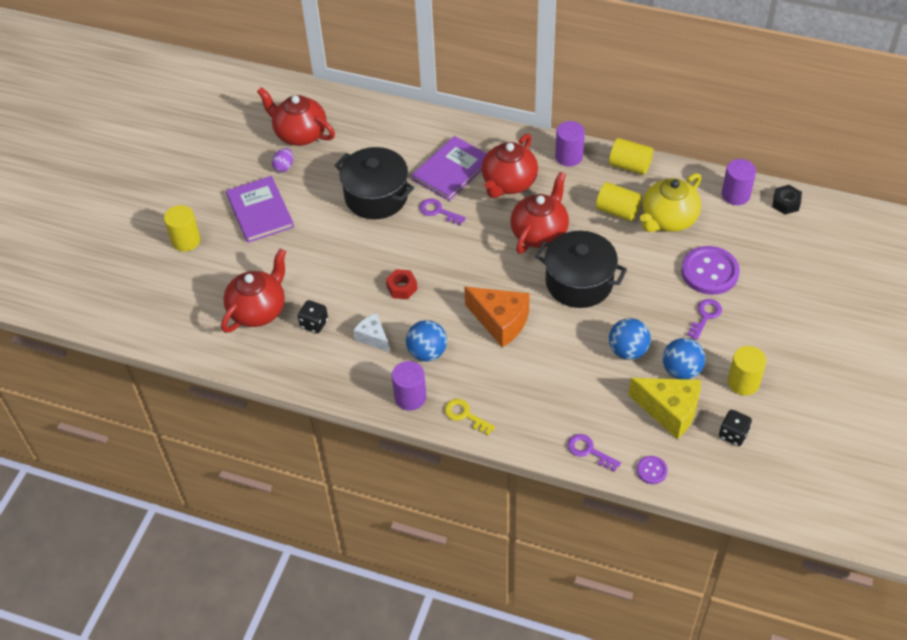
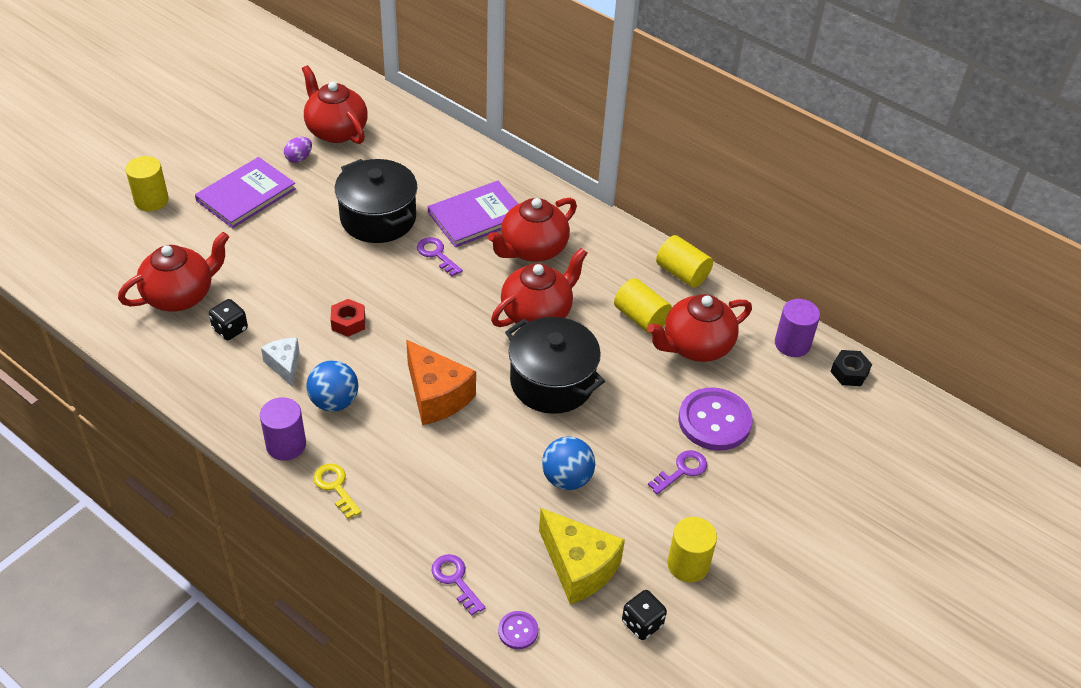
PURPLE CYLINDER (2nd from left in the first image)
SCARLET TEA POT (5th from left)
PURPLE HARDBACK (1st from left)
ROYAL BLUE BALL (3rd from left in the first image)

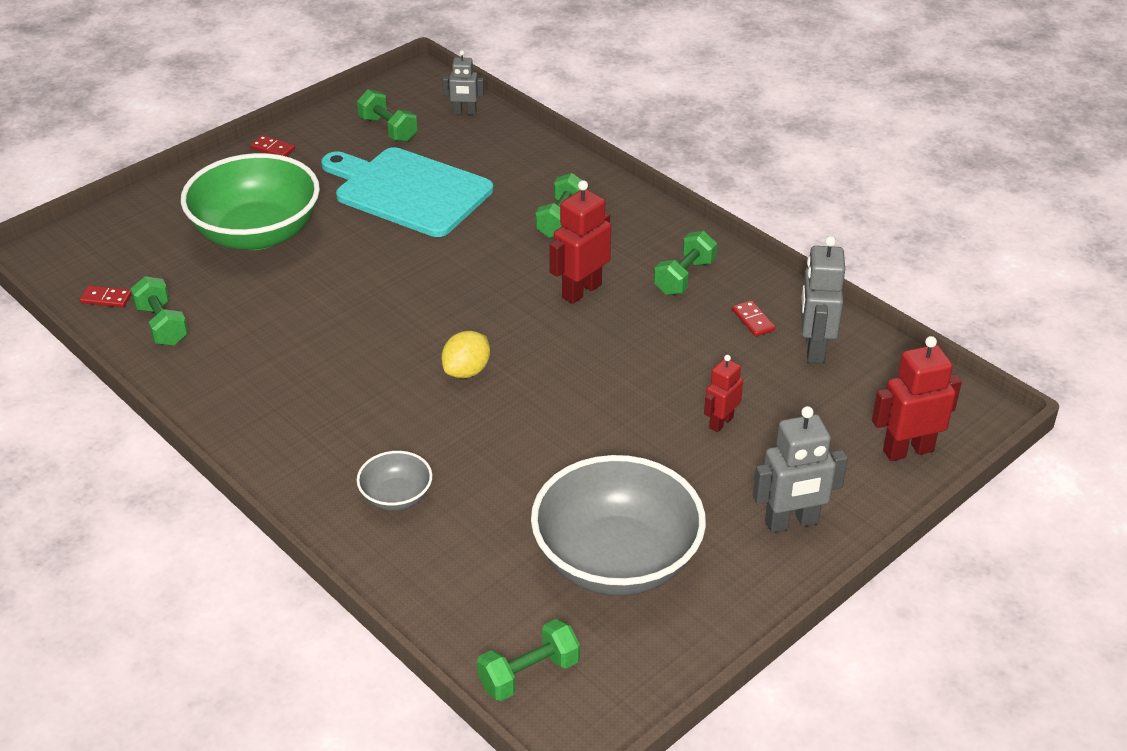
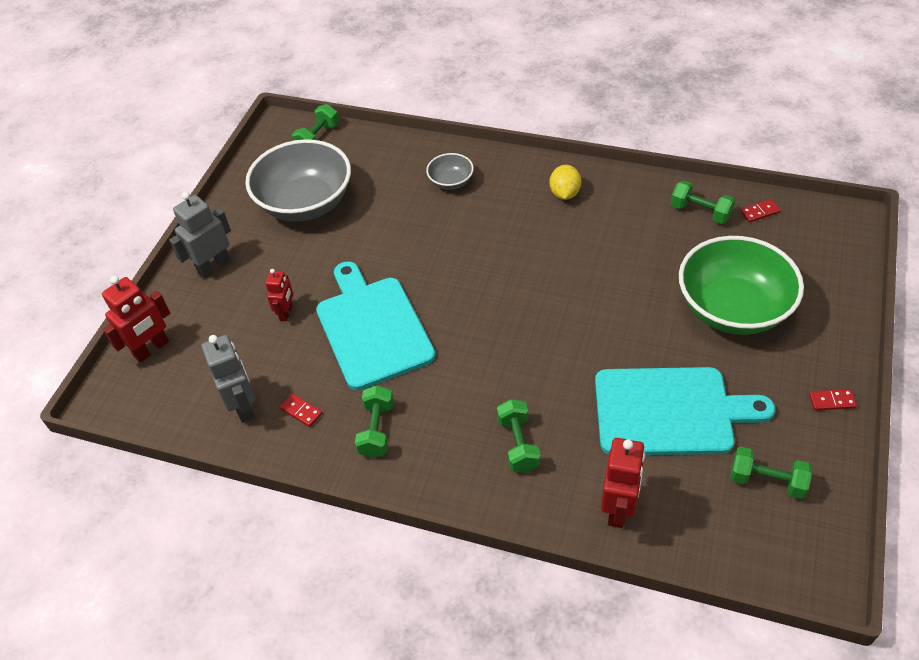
GRAY ROBOT FIGURE (1st from left in the first image)
SCARLET ROBOT FIGURE (3rd from left)
BRIGHT YELLOW CITRUS FRUIT
TURQUOISE CHOPPING BOARD (1st from left)

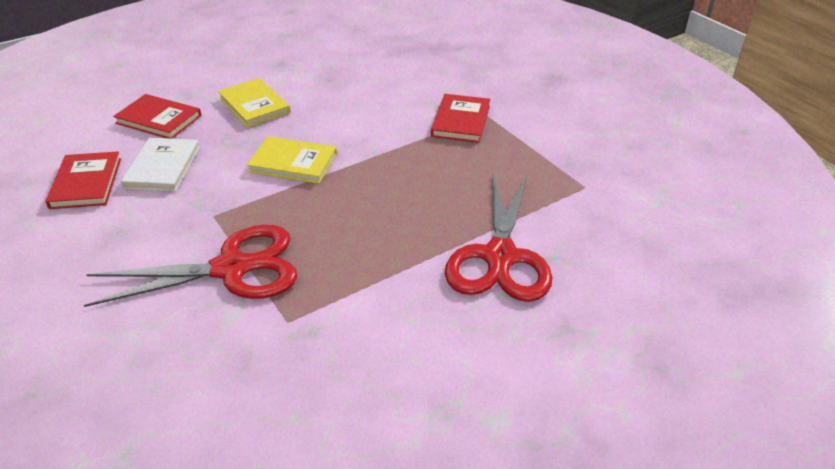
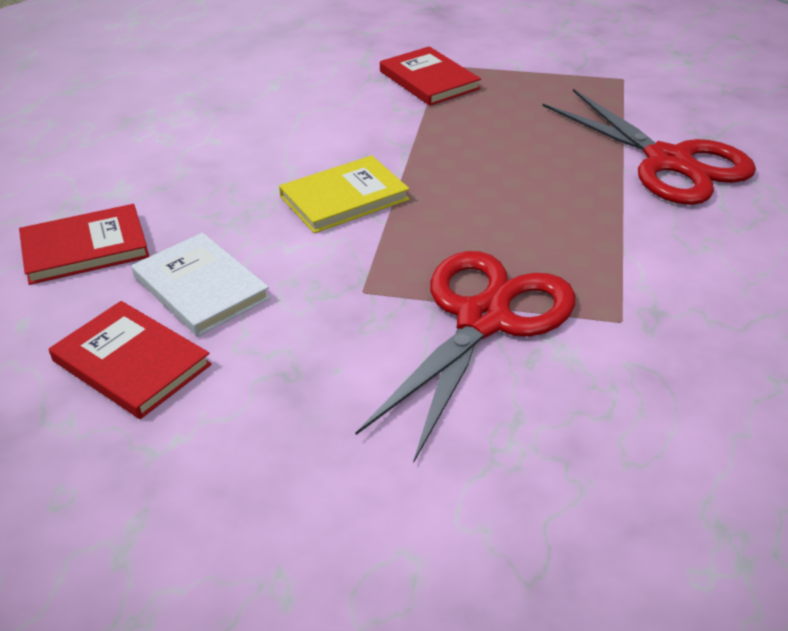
BRIGHT YELLOW HARDBACK (1st from left in the first image)

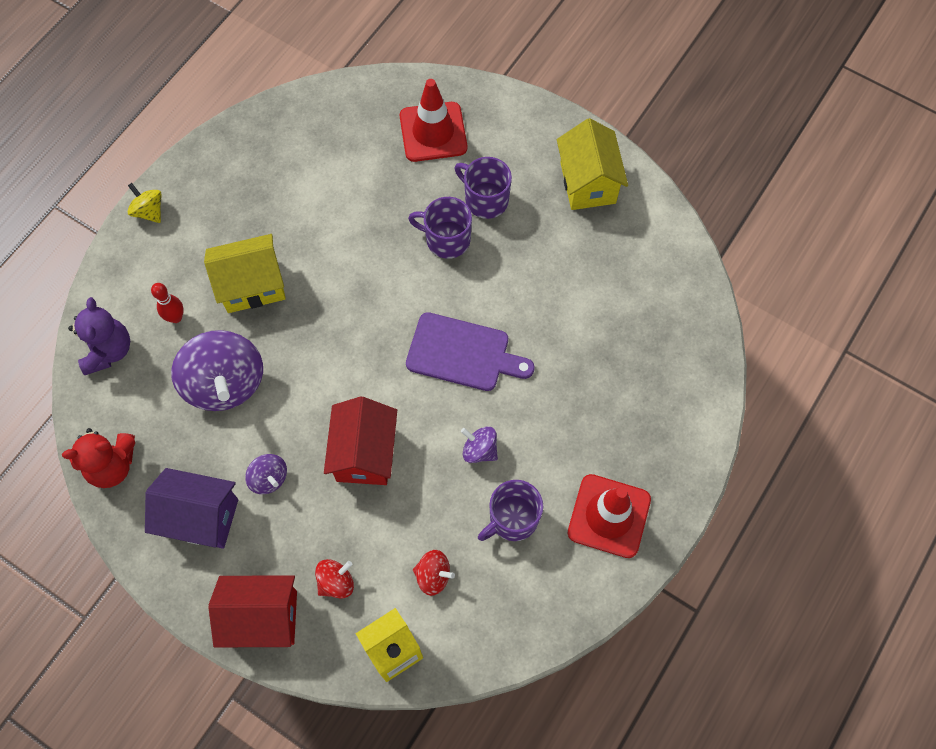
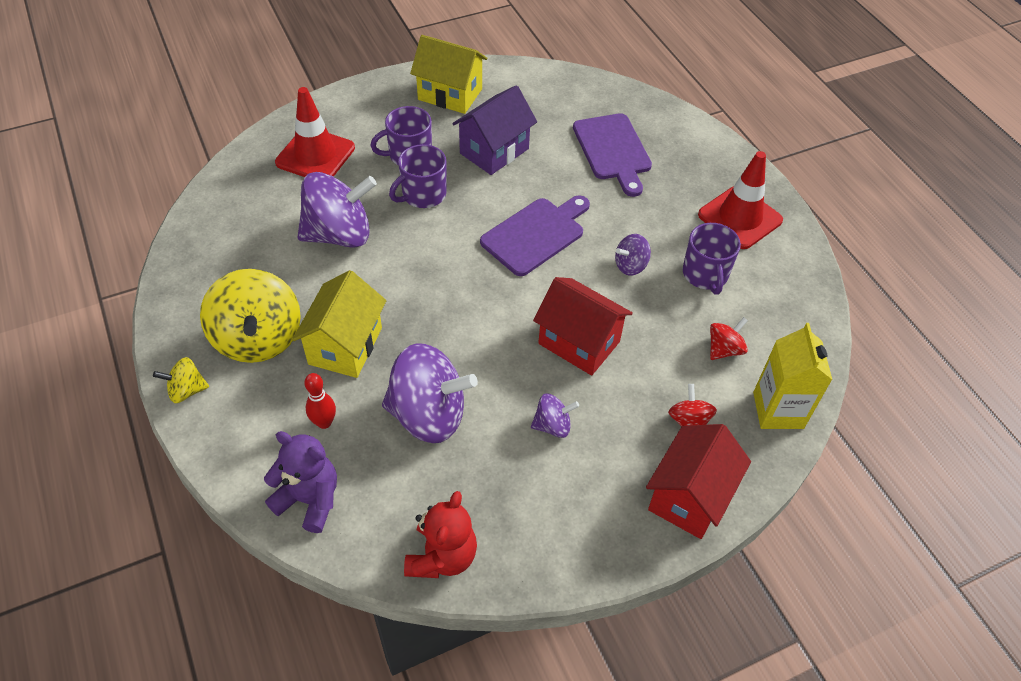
PURPLE HOUSE
PURPLE CHOPPING BOARD (2nd from left)
PURPLE WHIRLIGIG (1st from left)
BRIGHT YELLOW WHIRLIGIG (2nd from left)

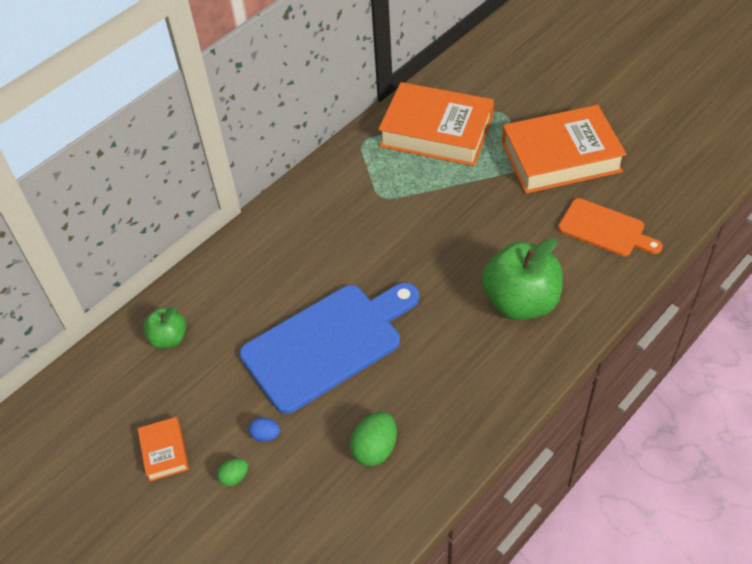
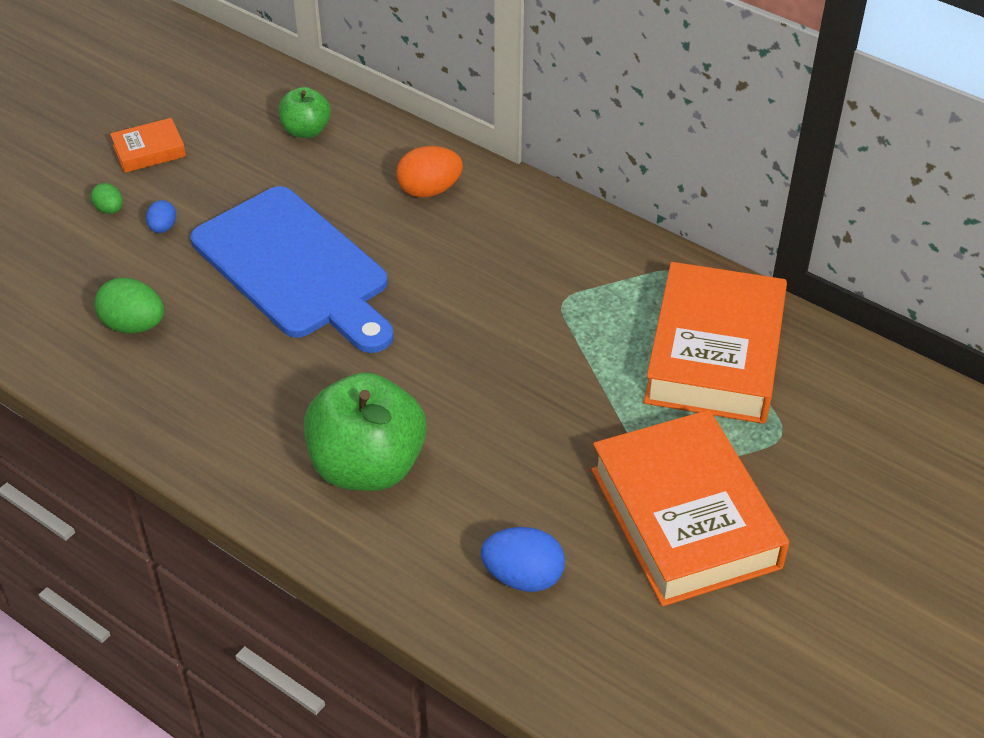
ROYAL BLUE EGG SHAPE (2nd from left)
ORANGE EGG SHAPE

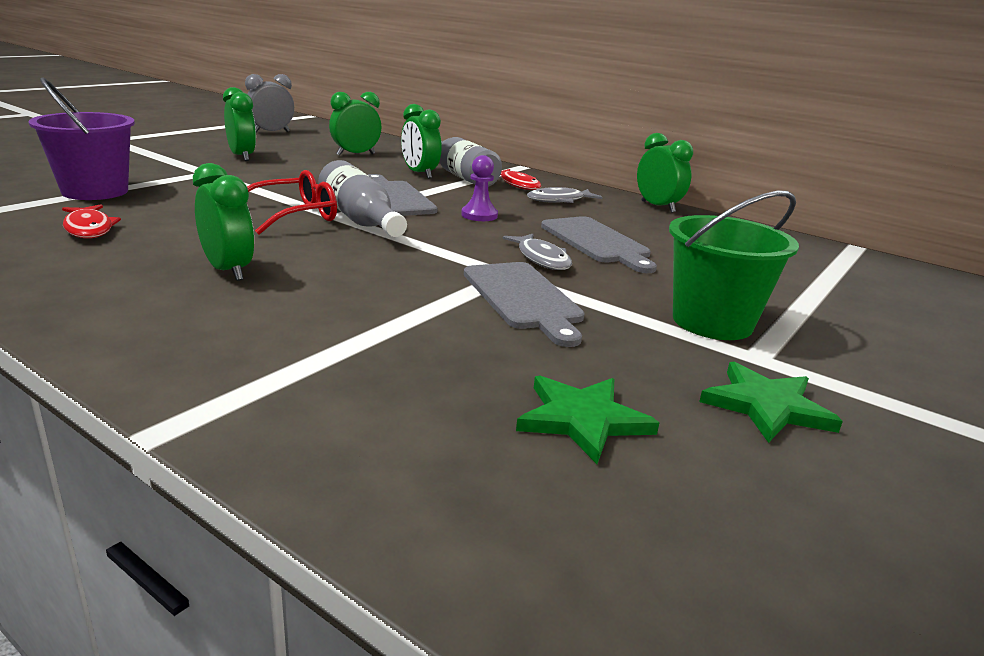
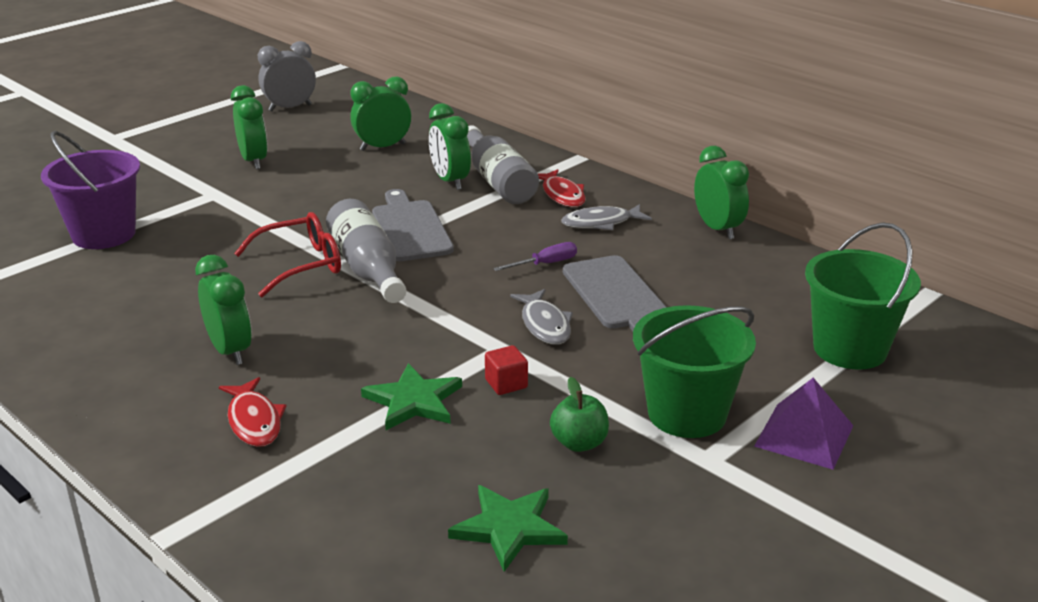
PURPLE PAWN
SCARLET FISH (1st from left)
SCARLET SOLID CUBE
GREEN STAR (1st from left)
GREEN BUCKET (2nd from left)
PURPLE HAND SCREWDRIVER
GREEN TOY APPLE
PURPLE PYRAMID SHAPE

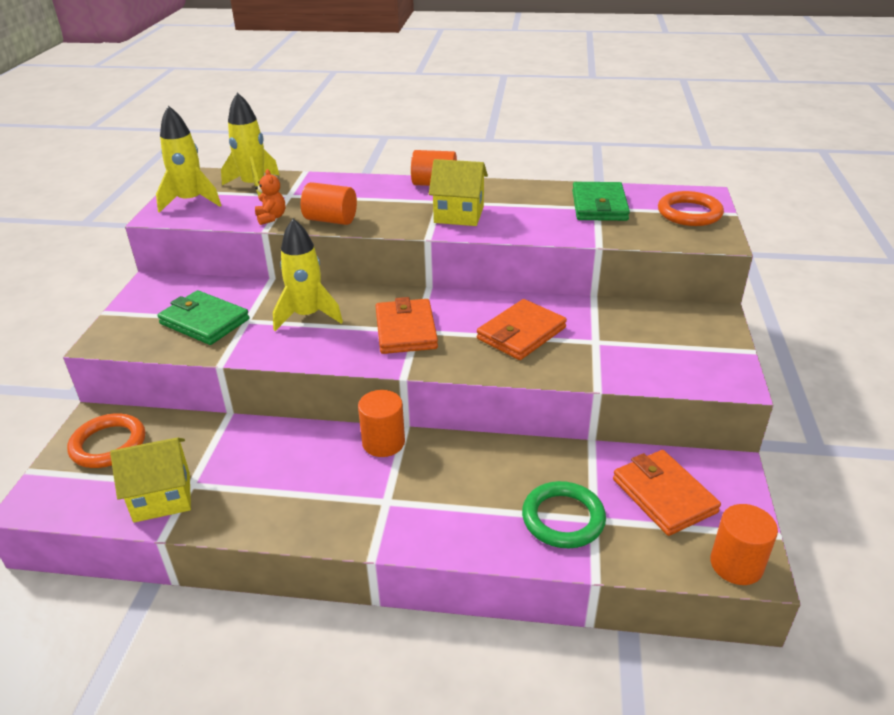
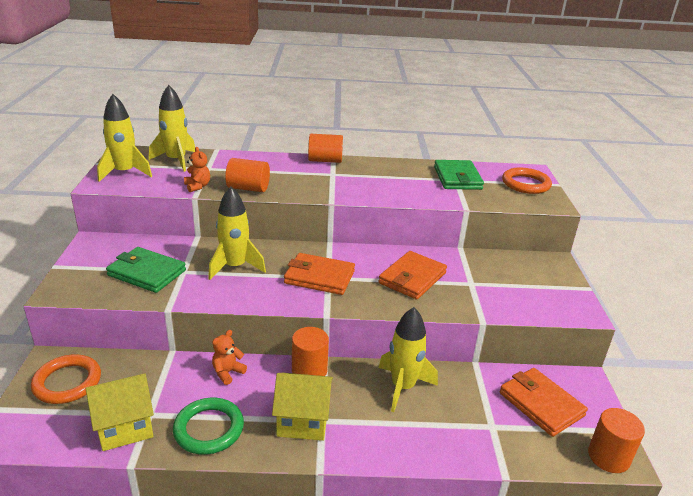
BRIGHT YELLOW HOUSE (2nd from left)
ORANGE WALLET (1st from left)
GREEN TORUS
BRIGHT YELLOW SPACESHIP (4th from left)
ORANGE STUFFED BEAR (2nd from left)

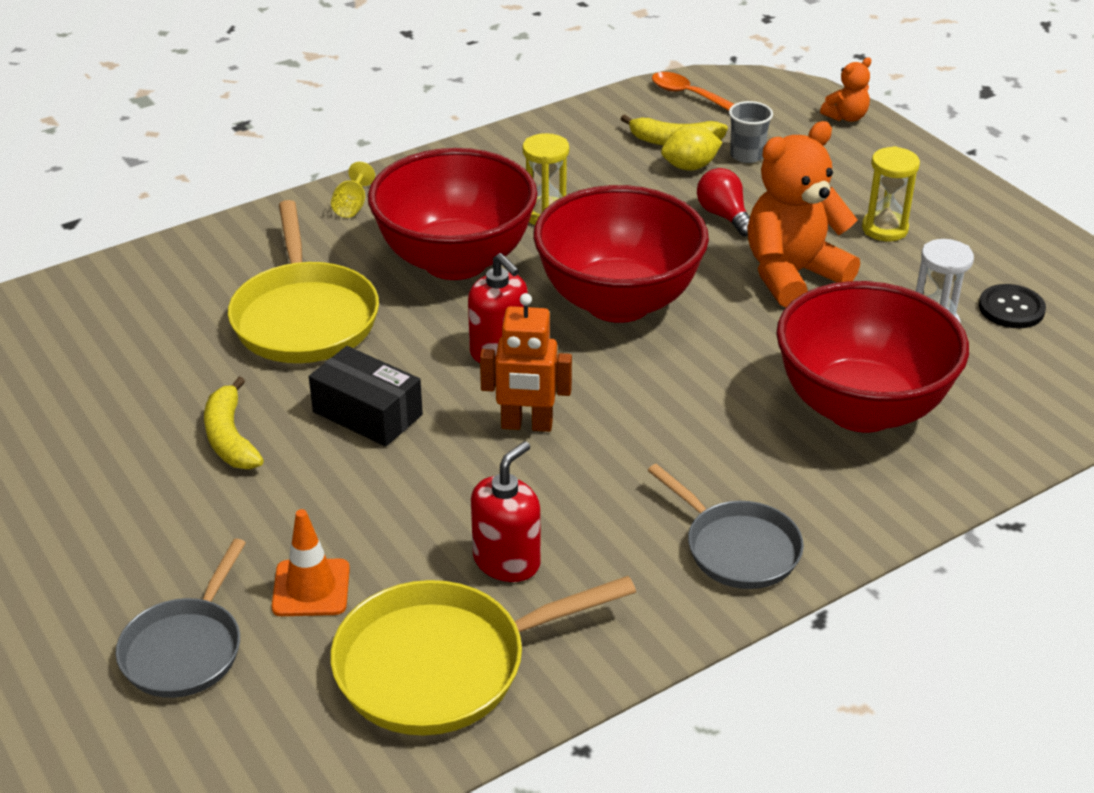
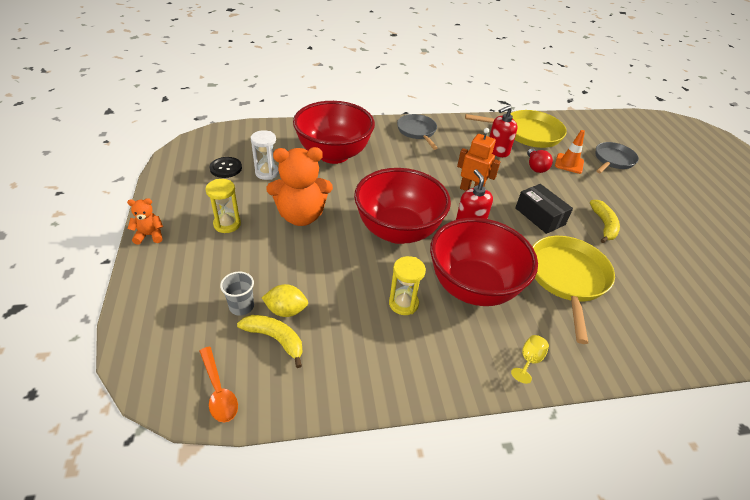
ORANGE STUFFED BEAR (1st from left)
SCARLET BULB

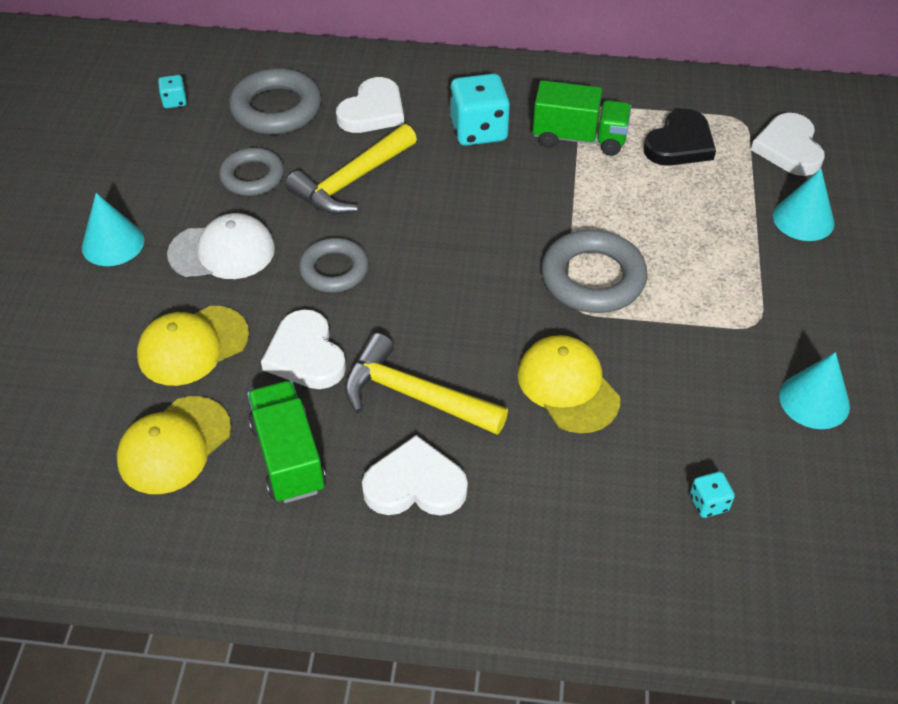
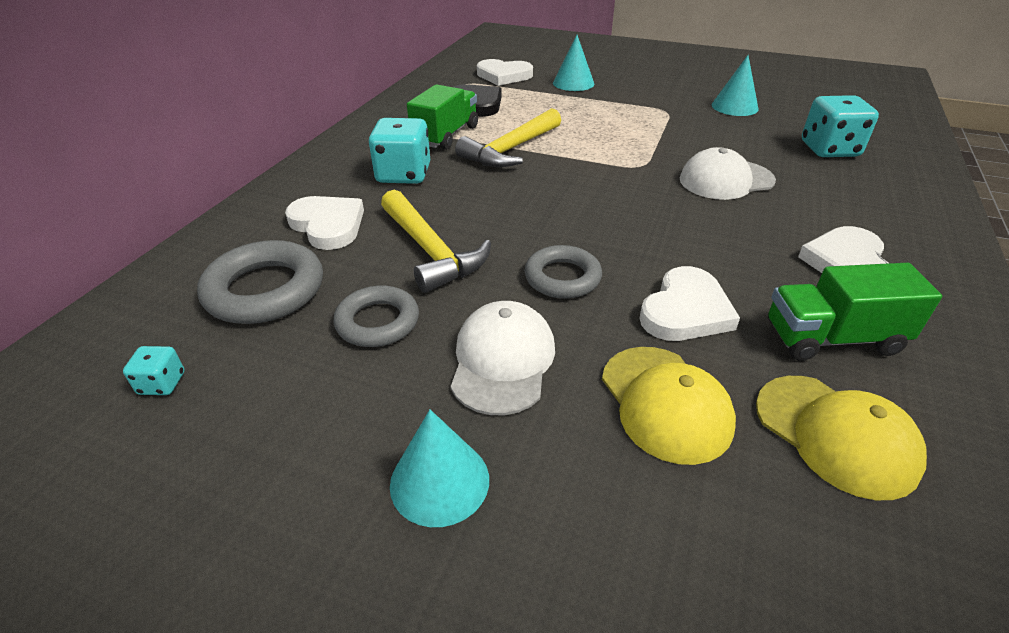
GRAY TORUS (4th from left in the first image)
WHITE LOVE HEART (3rd from left)
BRIGHT YELLOW CARPENTER'S HAMMER (2nd from left)
WHITE CAP (2nd from left)
TURQUOISE DIE (3rd from left)

